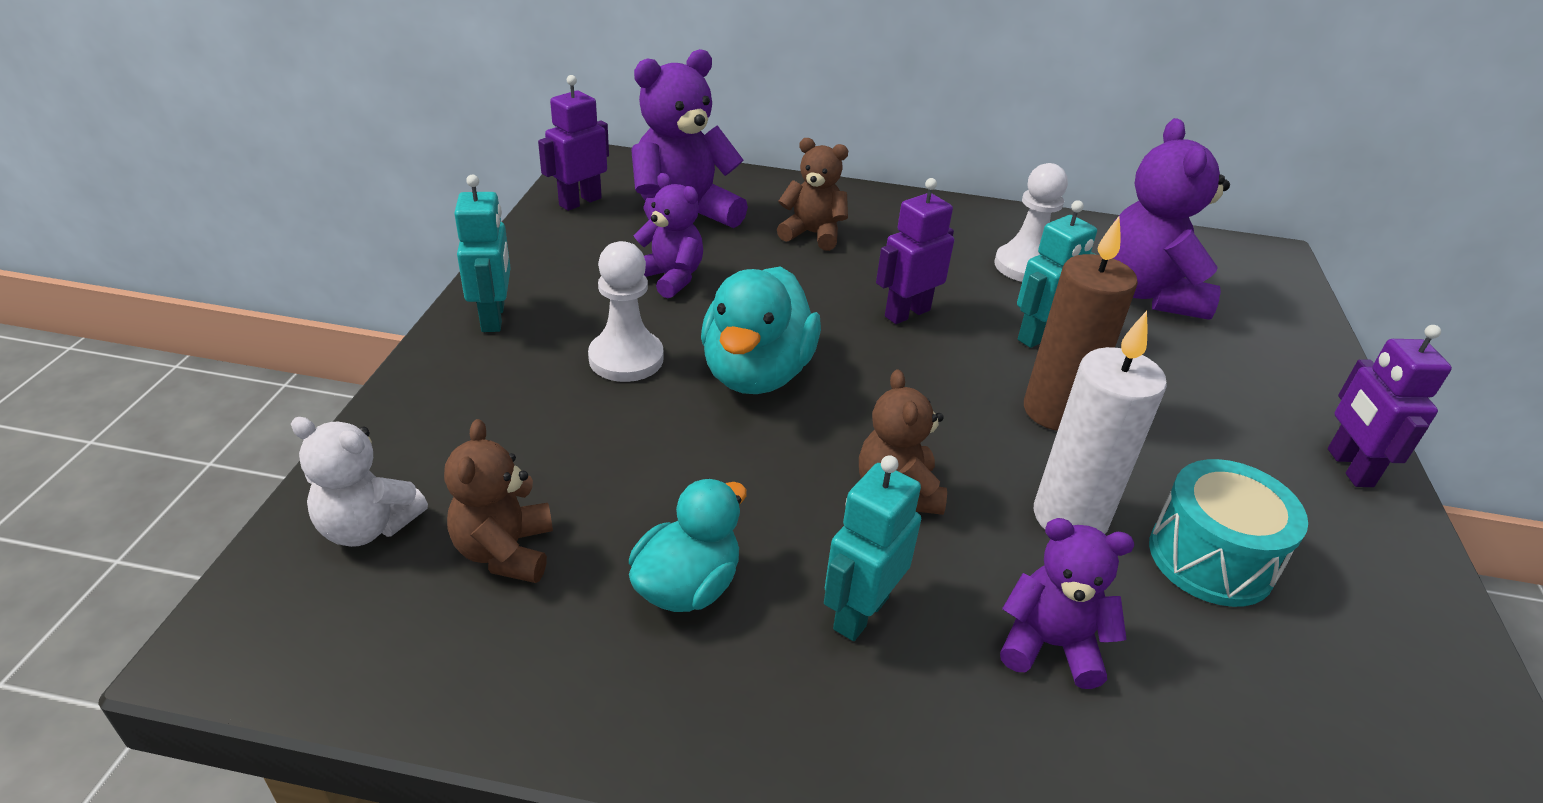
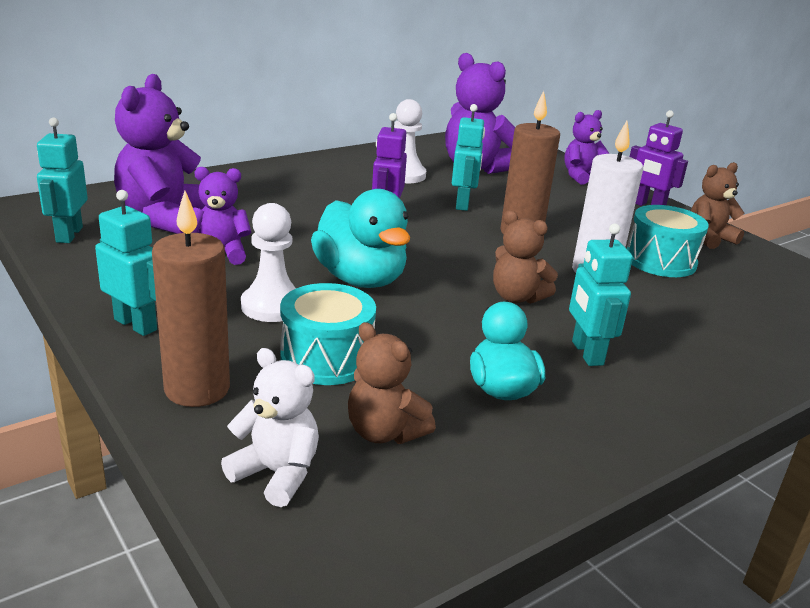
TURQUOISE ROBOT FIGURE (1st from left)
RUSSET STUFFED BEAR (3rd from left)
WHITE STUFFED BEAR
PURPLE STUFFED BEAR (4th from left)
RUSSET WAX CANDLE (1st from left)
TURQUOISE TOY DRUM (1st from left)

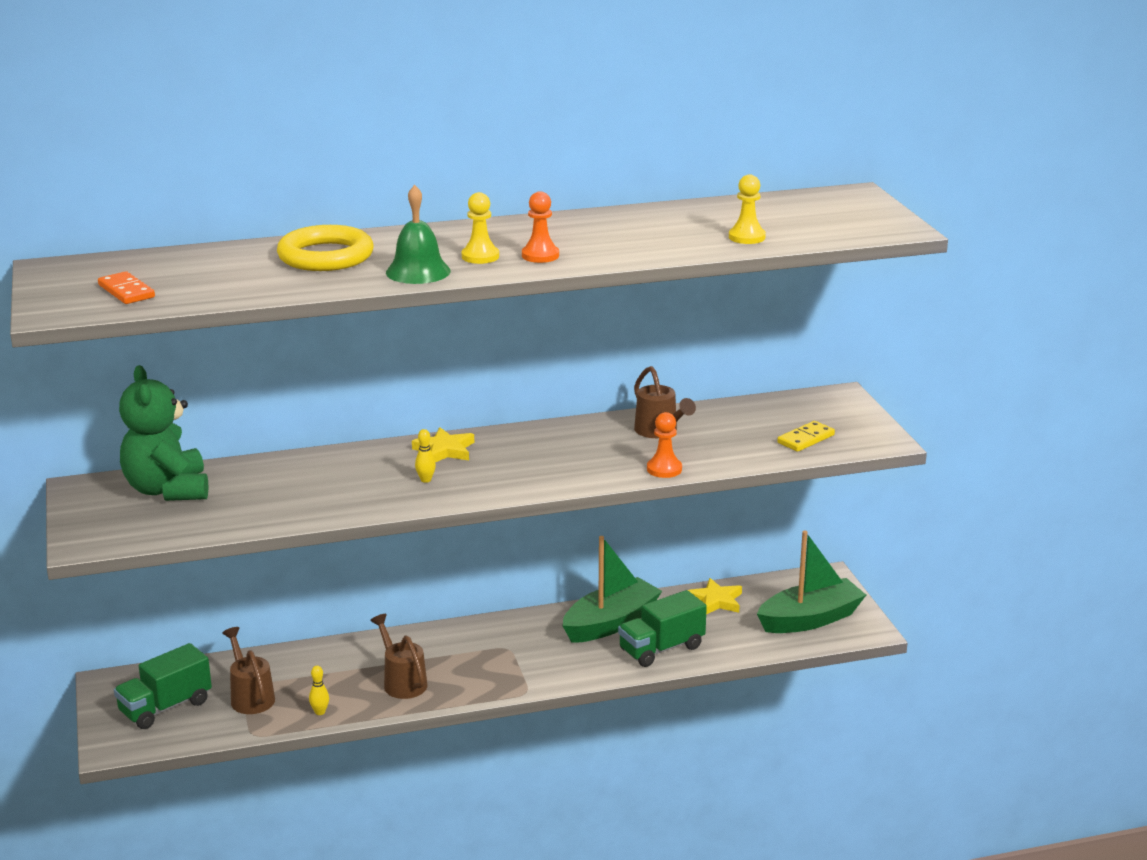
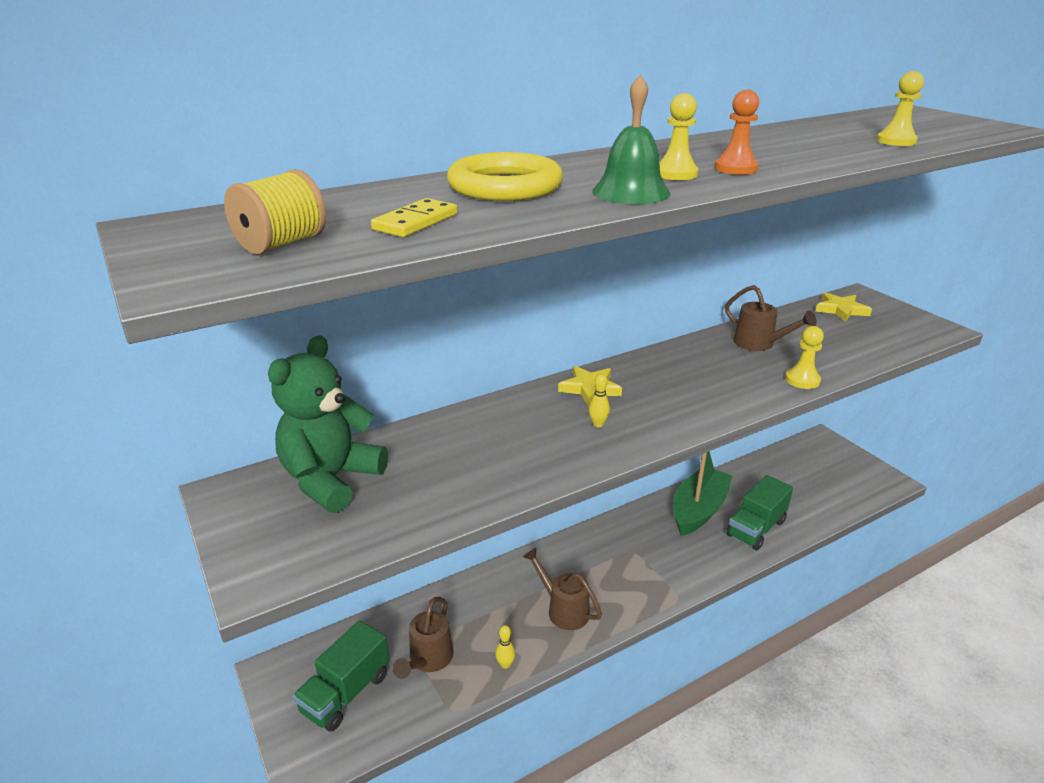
BRIGHT YELLOW SPOOL
GREEN STUFFED BEAR
BRIGHT YELLOW PAWN (2nd from left)
BRIGHT YELLOW DOMINO
GREEN TOY BOAT (2nd from left in the first image)
BRIGHT YELLOW STAR (2nd from left)
RUSSET WATERING CAN (1st from left)

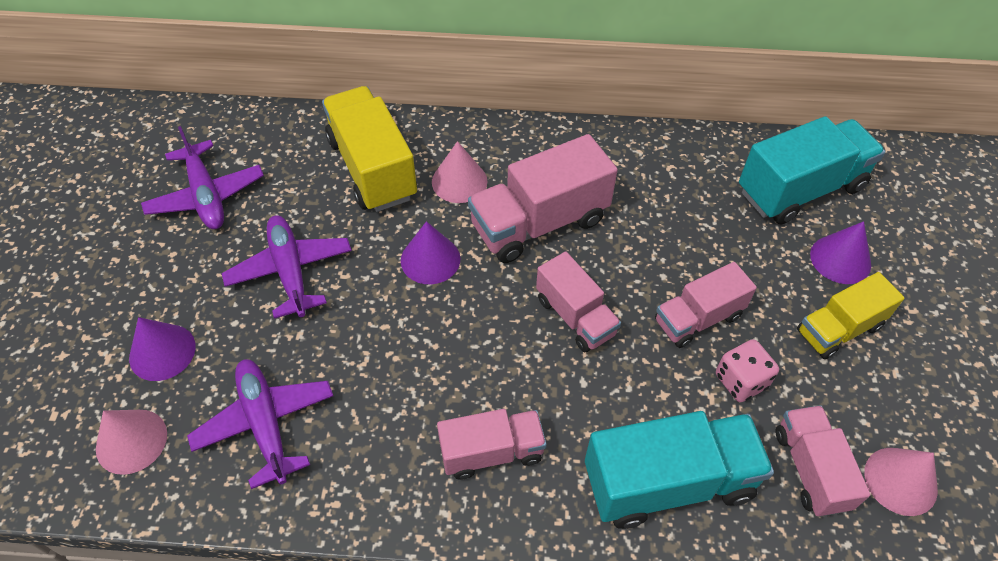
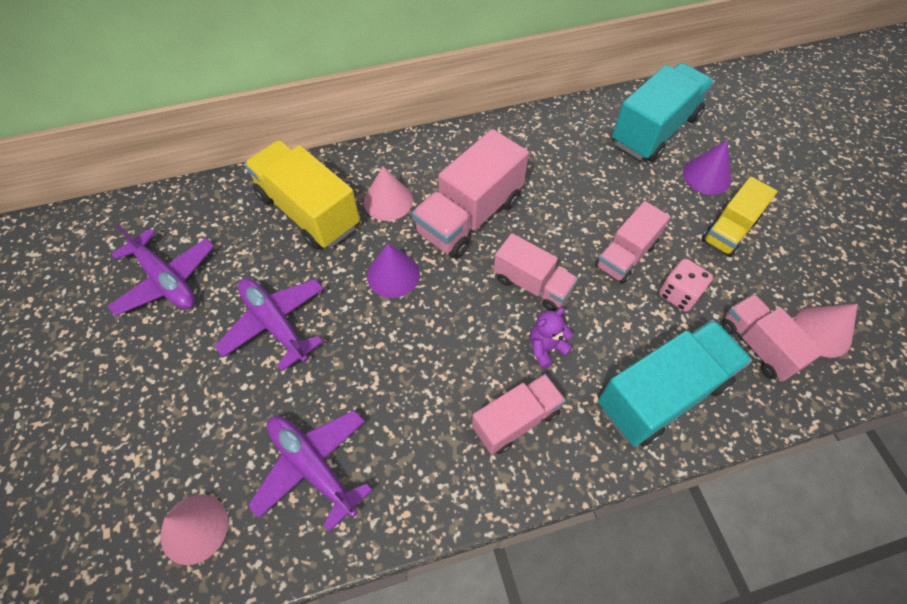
PURPLE SOLID CONE (1st from left in the first image)
PURPLE STUFFED BEAR

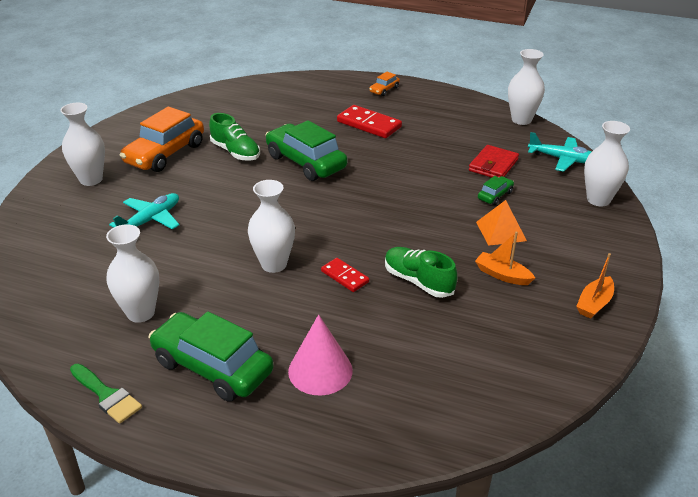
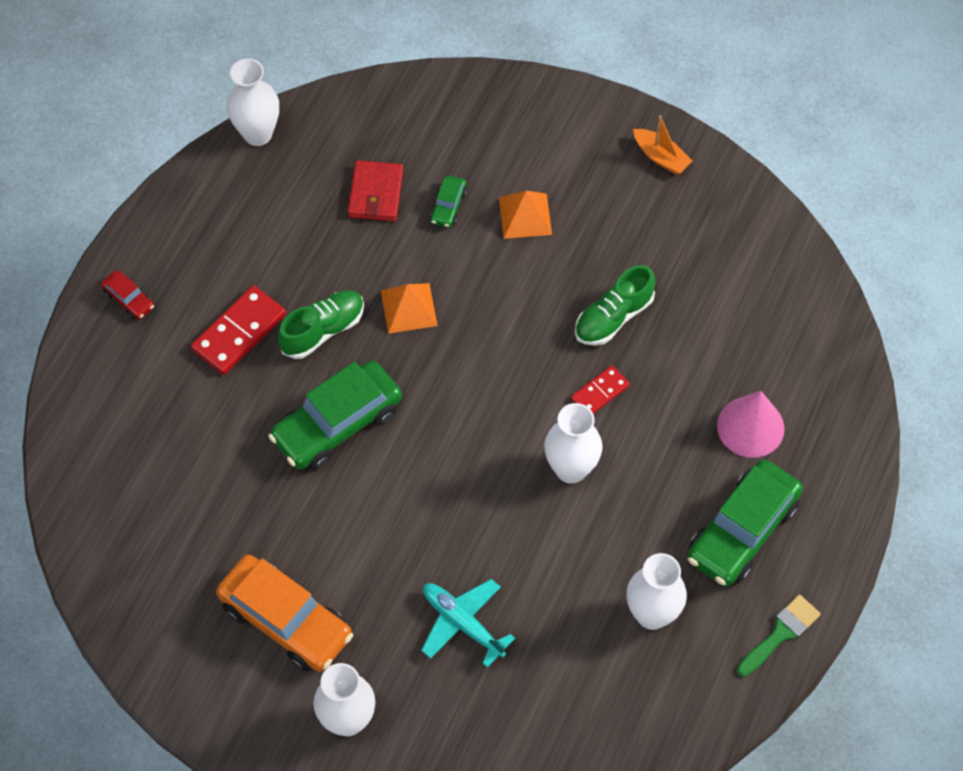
SCARLET CAR
GREEN SNEAKER (1st from left)
WHITE FLOWER VASE (5th from left in the first image)
TURQUOISE AEROPLANE (2nd from left in the first image)
SCARLET WALLET
GREEN CAR (2nd from left)
ORANGE TOY BOAT (1st from left in the first image)
ORANGE PYRAMID SHAPE (1st from left)

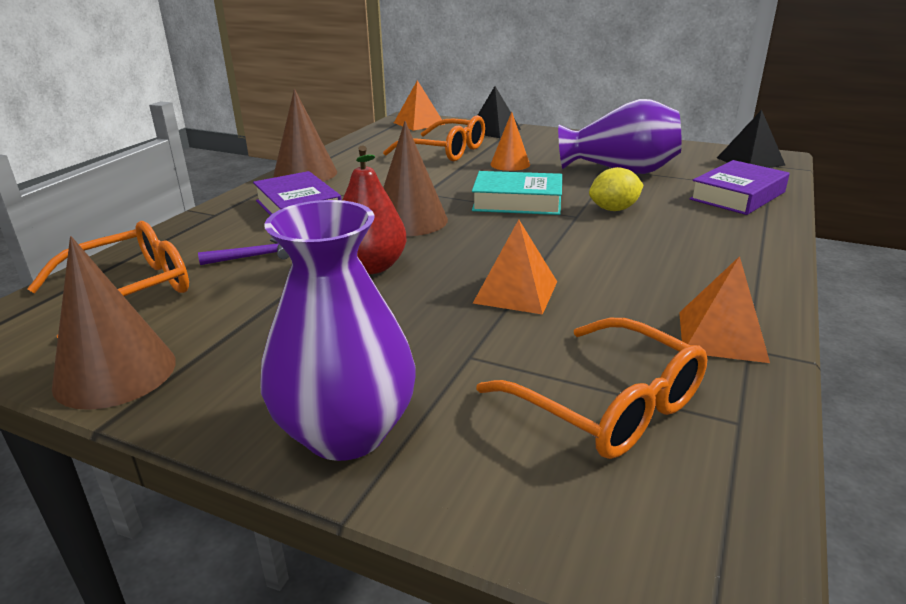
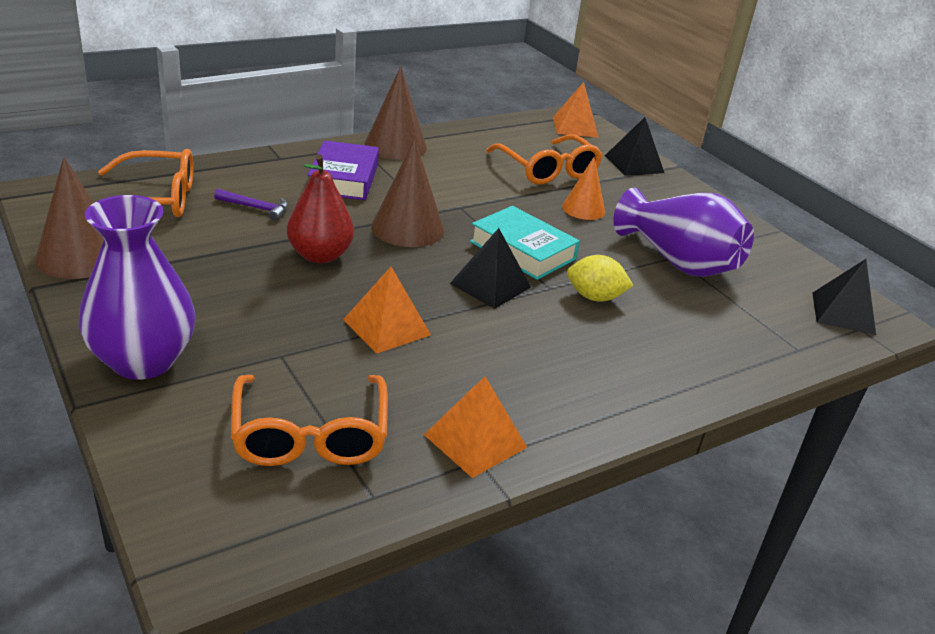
PURPLE HARDBACK (2nd from left in the first image)
EBONY PYRAMID SHAPE (1st from left)

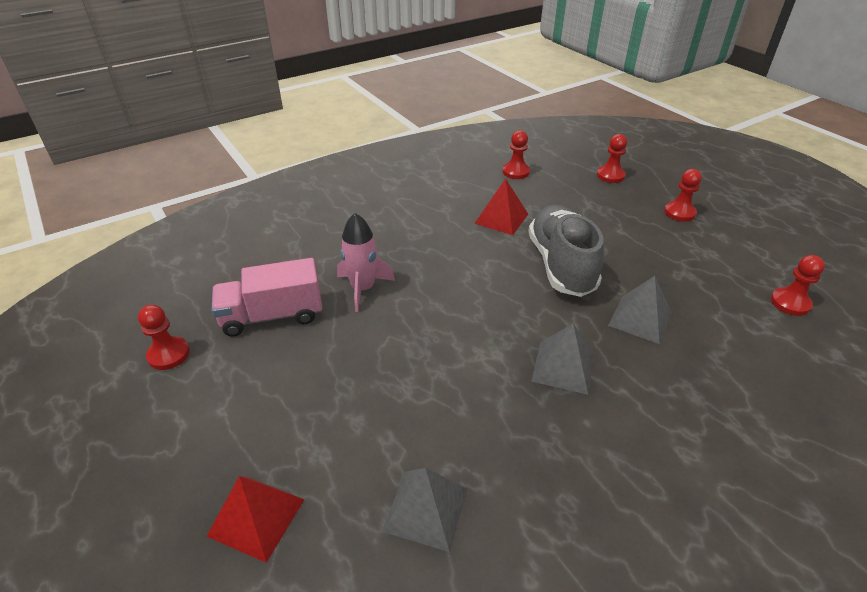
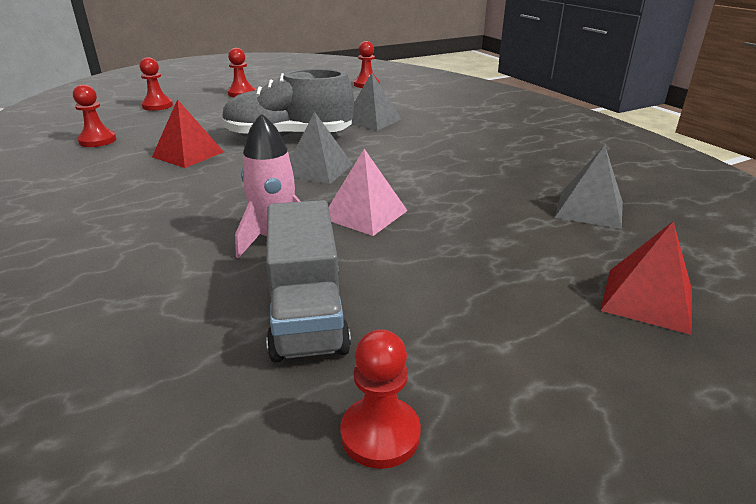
GRAY LORRY
GRAY PYRAMID SHAPE (1st from left)
PINK PYRAMID SHAPE

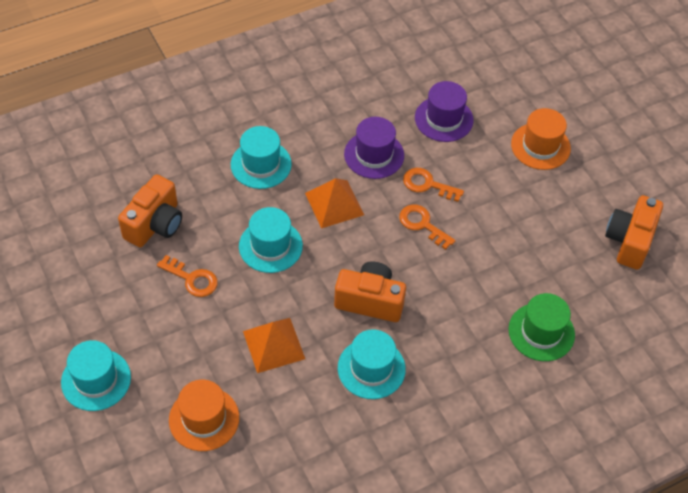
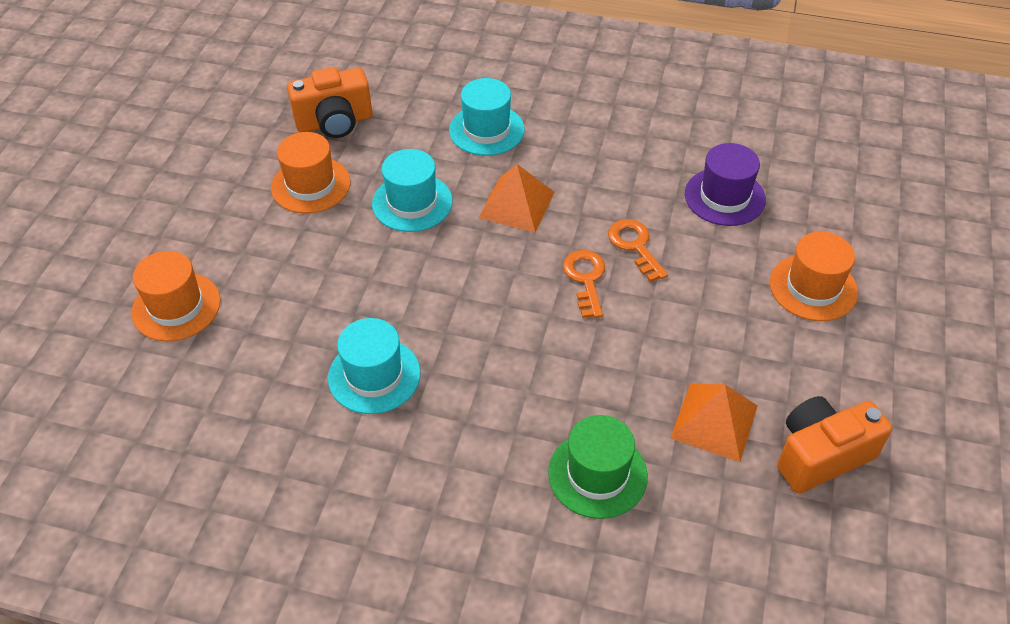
PURPLE TALL HAT (1st from left in the first image)
ORANGE TALL HAT (2nd from left)
ORANGE CAMERA (2nd from left in the first image)
ORANGE PYRAMID SHAPE (2nd from left)
TURQUOISE TALL HAT (1st from left in the first image)

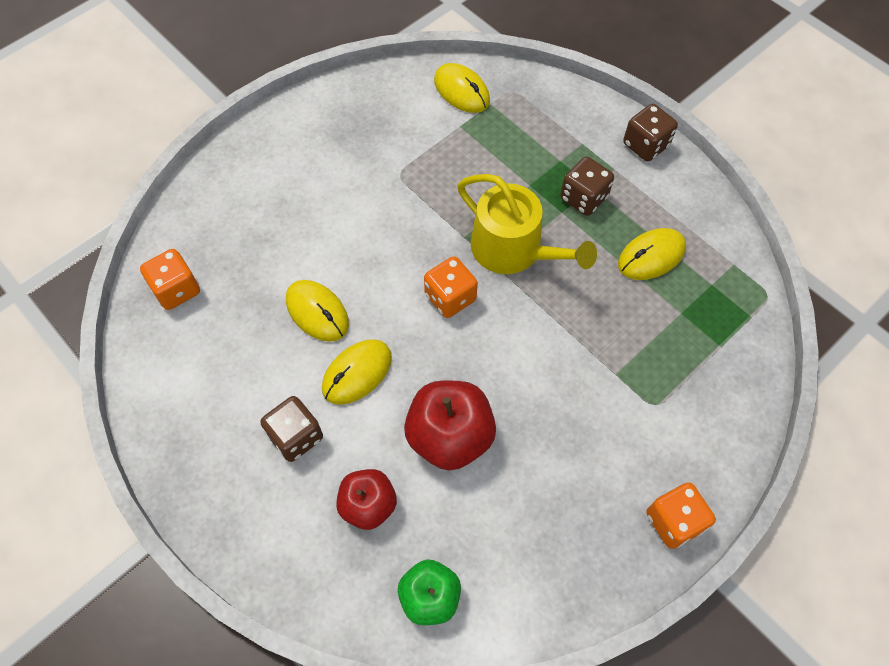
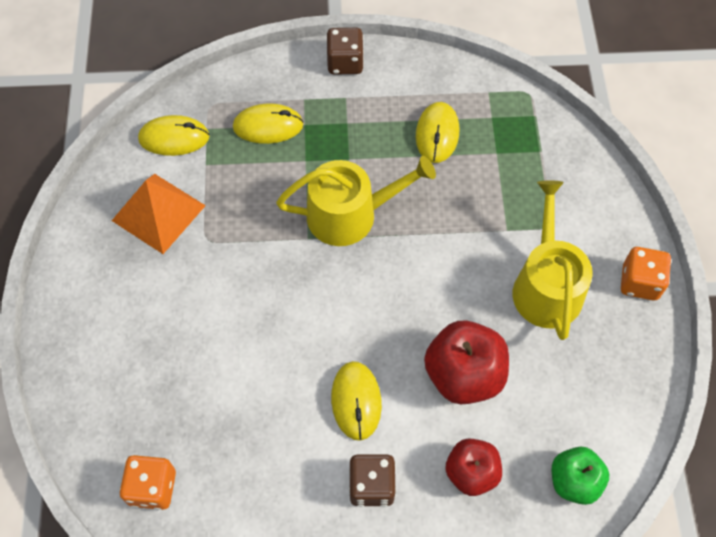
RUSSET DIE (2nd from left in the first image)
ORANGE DIE (2nd from left in the first image)
BRIGHT YELLOW PC MOUSE (2nd from left)
ORANGE PYRAMID SHAPE
BRIGHT YELLOW WATERING CAN (2nd from left)

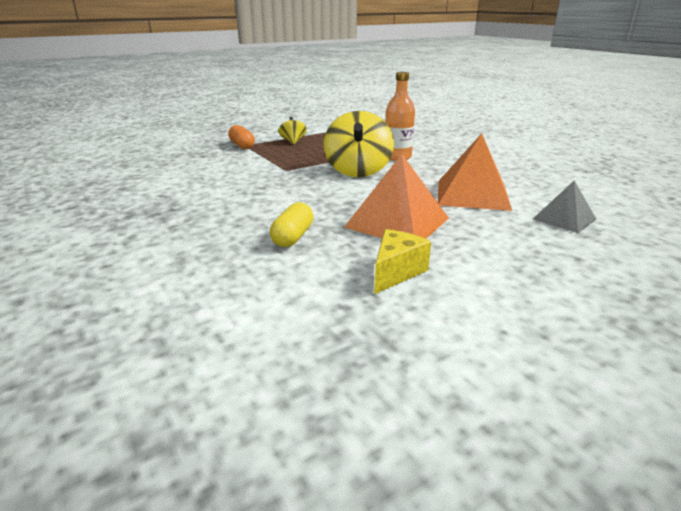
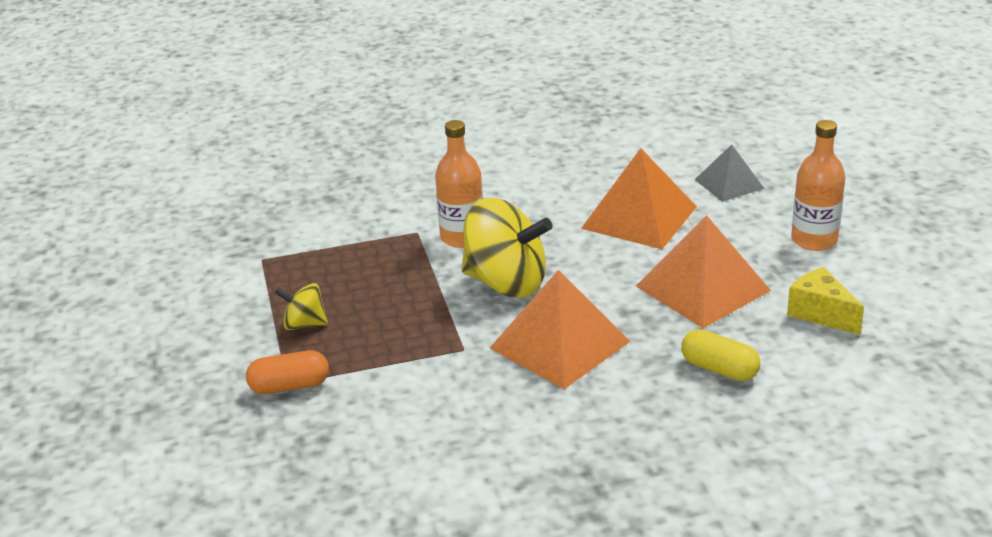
ORANGE DRINK BOTTLE (2nd from left)
ORANGE PYRAMID SHAPE (1st from left)

